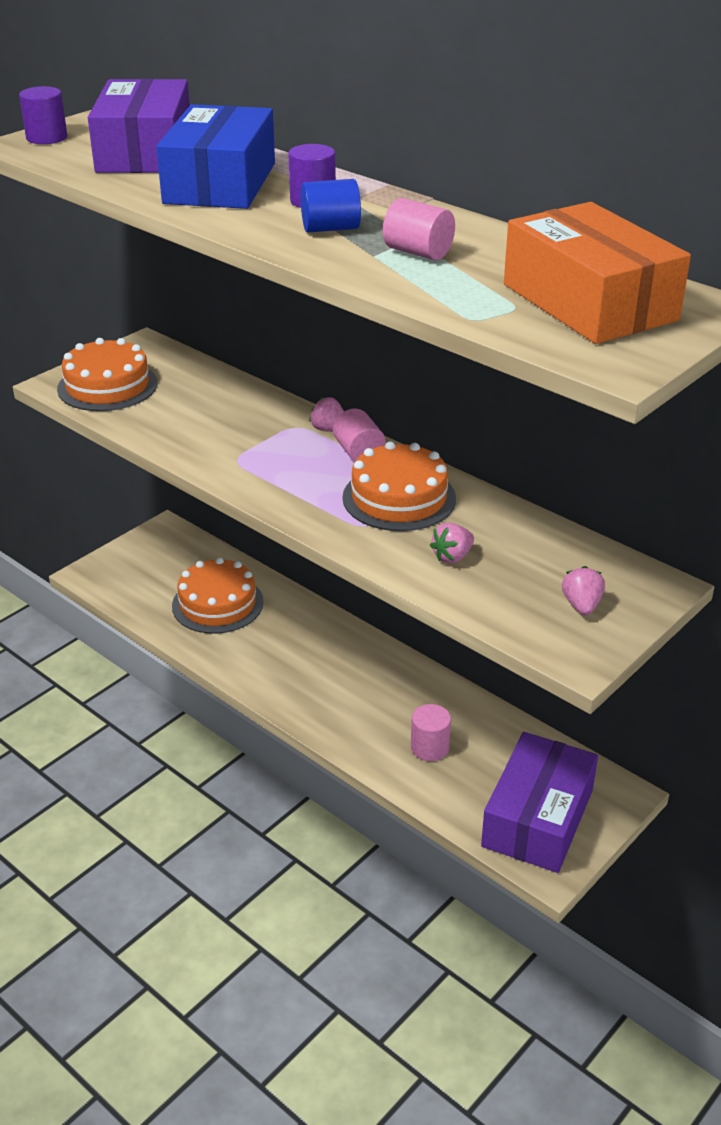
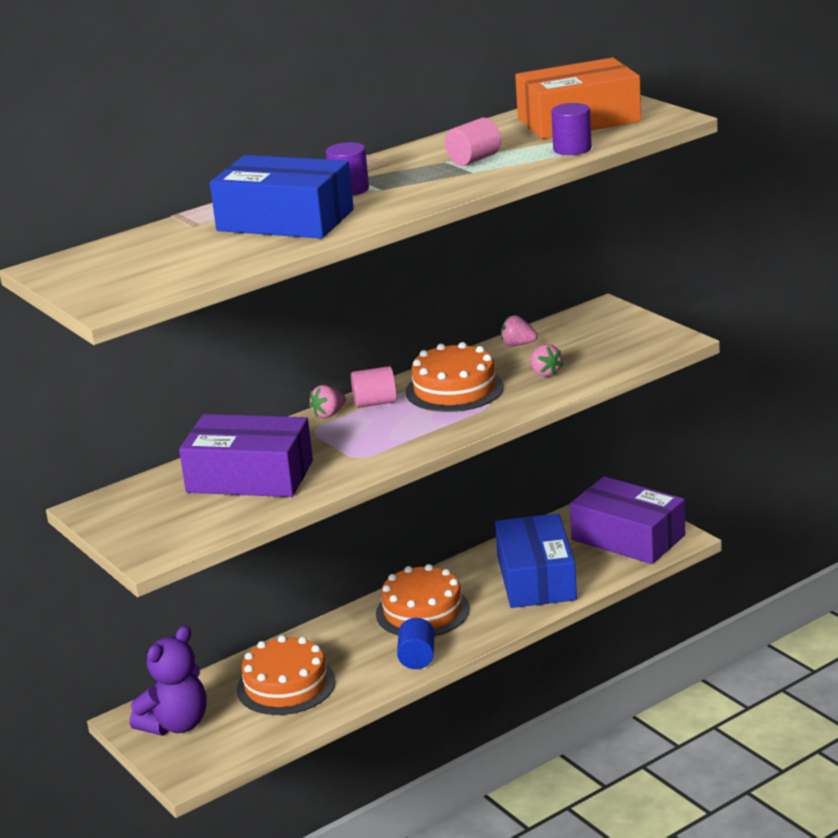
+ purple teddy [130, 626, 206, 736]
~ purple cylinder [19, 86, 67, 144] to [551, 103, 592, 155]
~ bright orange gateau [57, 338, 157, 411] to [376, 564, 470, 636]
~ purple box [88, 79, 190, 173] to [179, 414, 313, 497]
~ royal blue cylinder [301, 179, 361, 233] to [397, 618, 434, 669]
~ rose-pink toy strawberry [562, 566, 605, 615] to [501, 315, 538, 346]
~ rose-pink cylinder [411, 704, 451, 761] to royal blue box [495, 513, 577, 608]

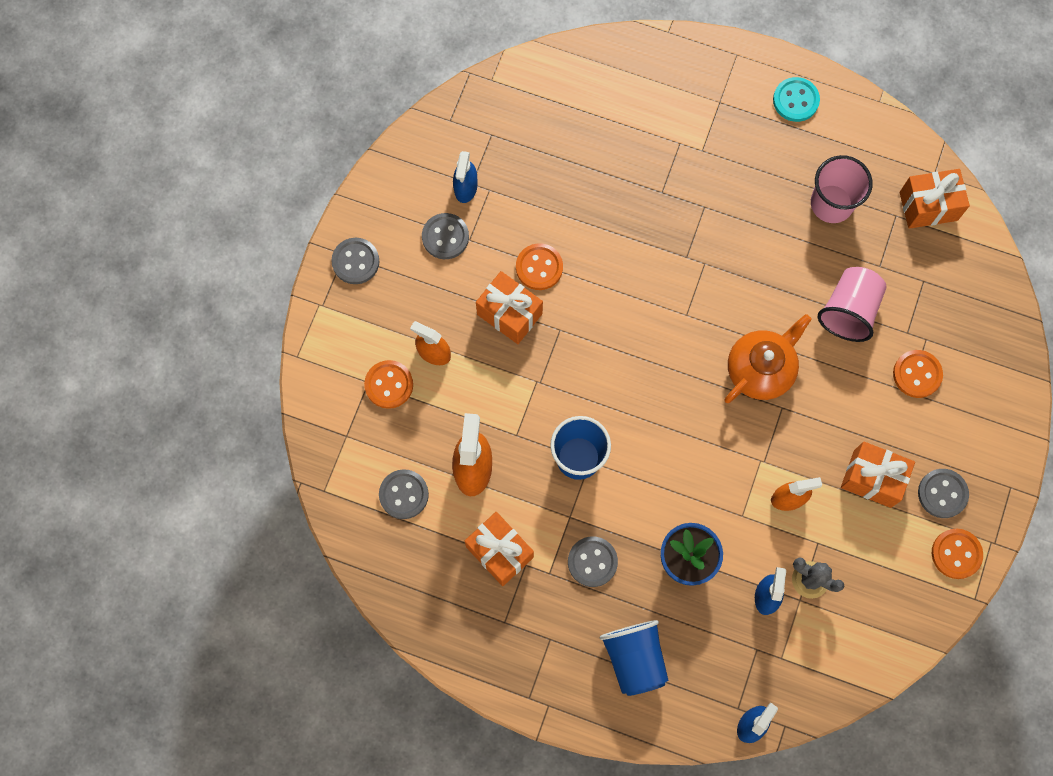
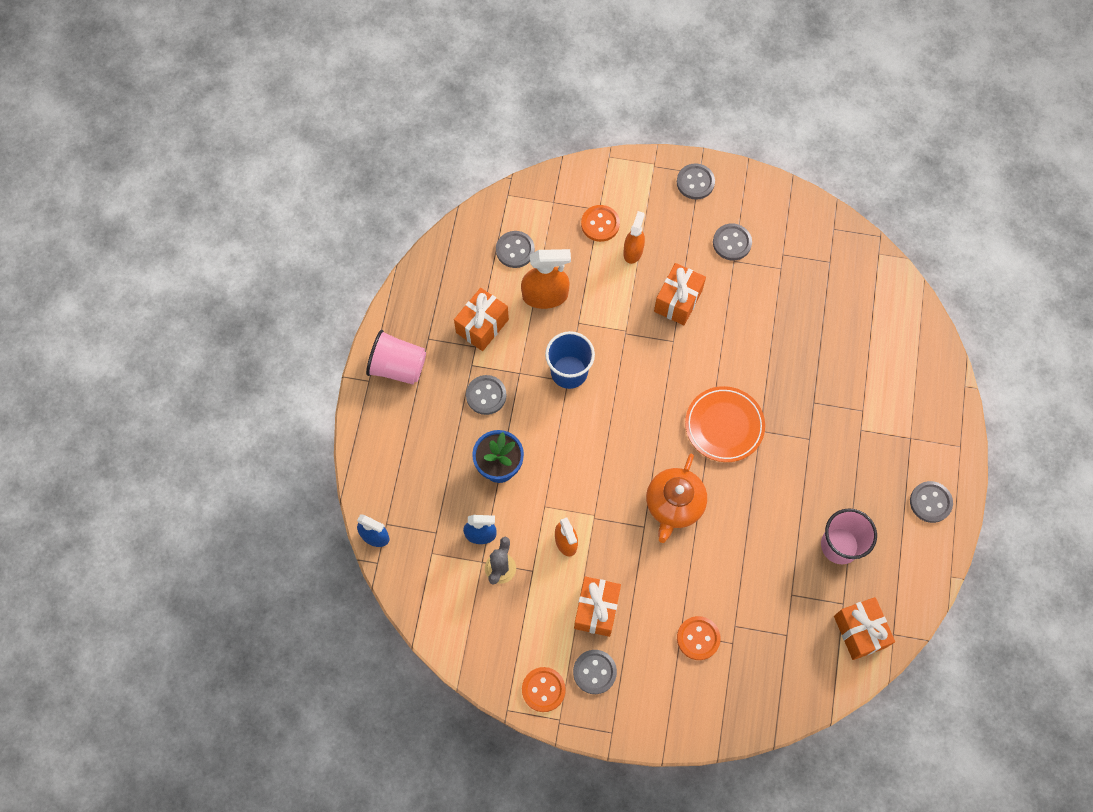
- royal blue spray bottle [453, 151, 477, 203]
- bright orange shirt button [516, 243, 563, 290]
- royal blue cup [599, 620, 668, 696]
+ bright orange flat dish [685, 386, 765, 462]
~ rose-pink cup [818, 267, 887, 342] to [366, 330, 426, 384]
~ turquoise shirt button [773, 77, 820, 122] to ash-grey shirt button [910, 481, 953, 523]
~ bright orange china teapot [724, 314, 812, 403] = [646, 454, 707, 543] 75 degrees clockwise

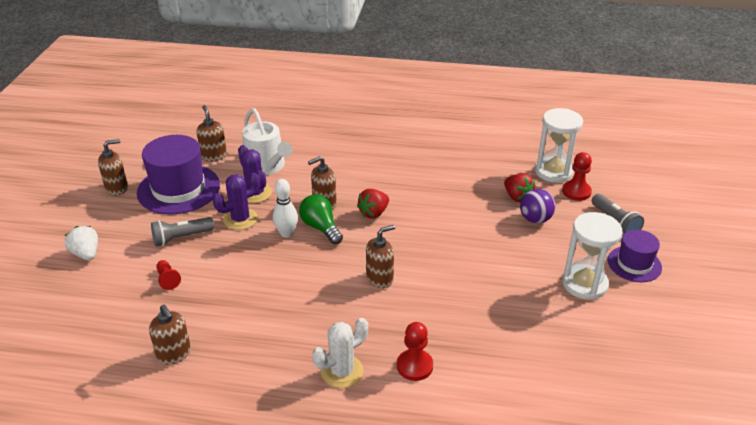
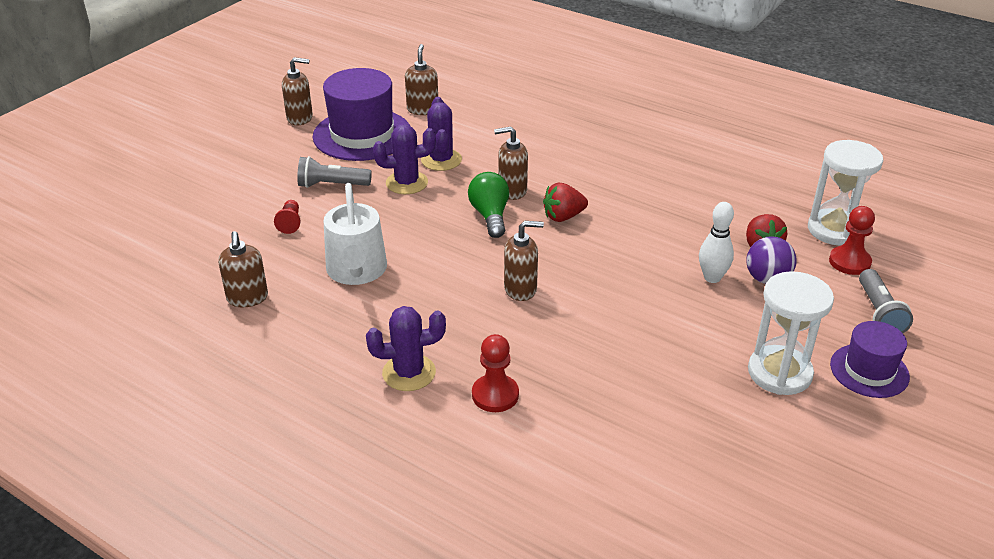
- white toy strawberry [65, 226, 98, 260]
~ white watering can [242, 108, 293, 175] to [324, 183, 387, 285]
~ white skittle [273, 179, 298, 238] to [699, 202, 734, 283]
~ white saguaro cactus [312, 318, 368, 388] to purple saguaro cactus [366, 306, 446, 391]

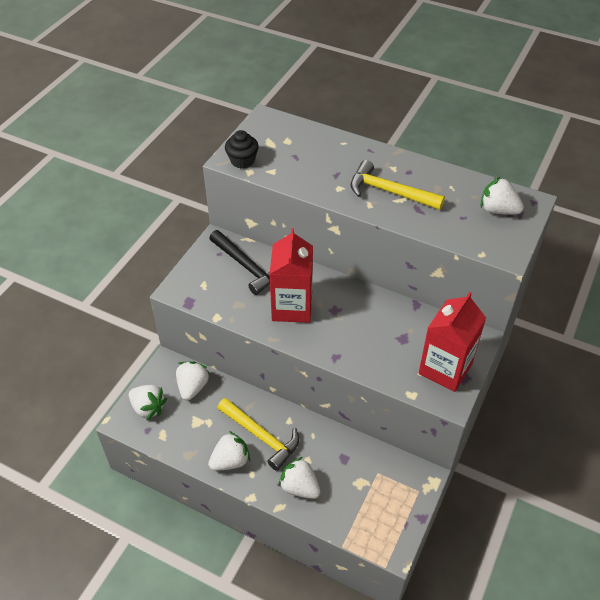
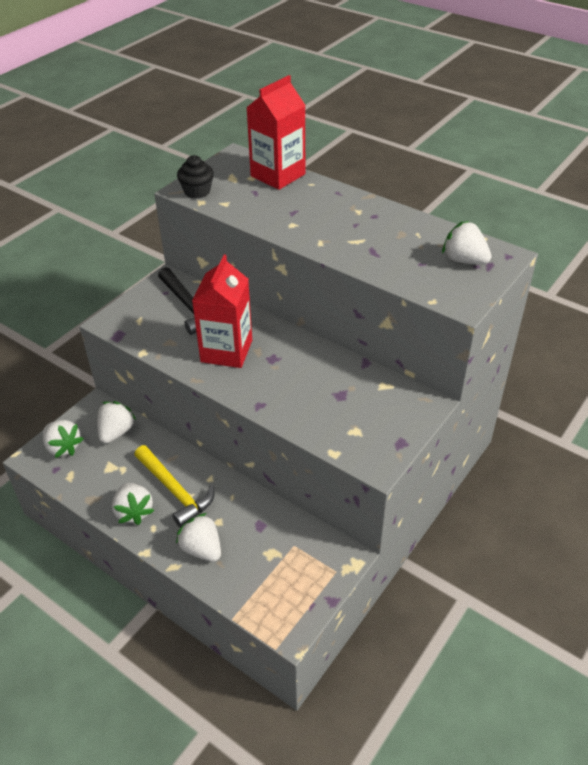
- golden hammer [351, 160, 445, 210]
~ crimson milk carton [419, 292, 486, 392] to [246, 75, 306, 190]
~ white toy strawberry [208, 431, 250, 471] = [112, 483, 154, 525] 90 degrees clockwise

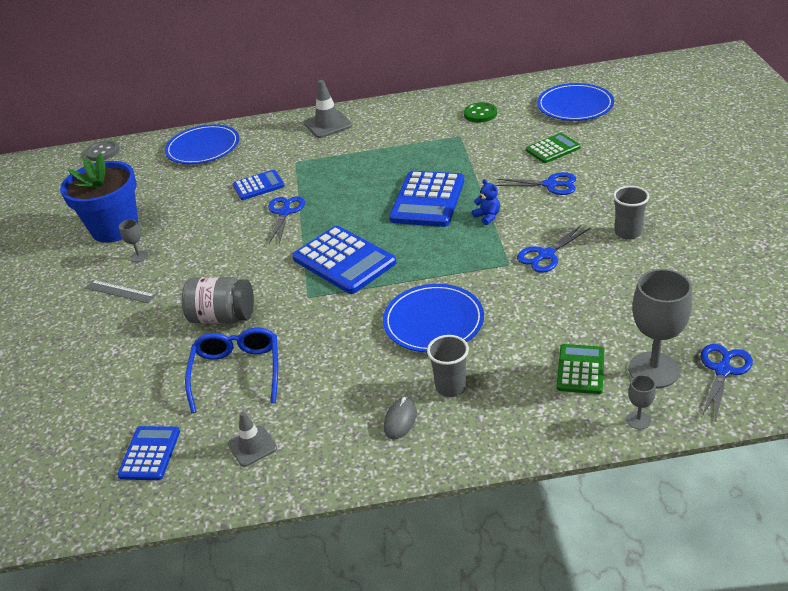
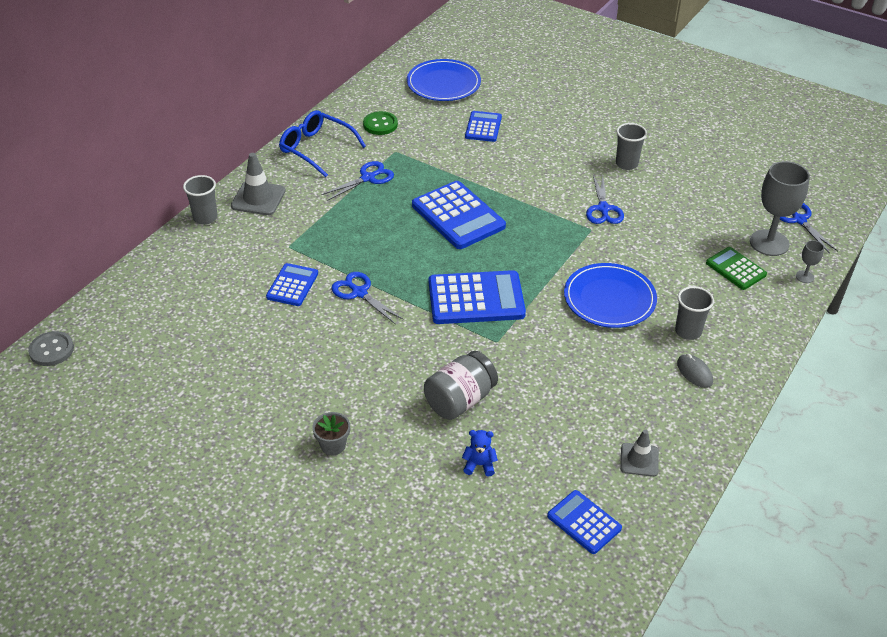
- royal blue flower pot [60, 153, 139, 243]
- ash-grey wine glass [119, 219, 148, 262]
- royal blue flat dish [165, 124, 239, 164]
+ ash-grey cup [183, 175, 217, 225]
~ royal blue eyeglasses [185, 327, 278, 413] to [279, 110, 366, 177]
~ royal blue teddy [472, 179, 500, 225] to [462, 430, 498, 477]
~ royal blue shears [495, 172, 576, 195] to [322, 161, 394, 201]
~ ash-grey ruler [85, 280, 156, 303] to ash-grey flower pot [312, 412, 350, 456]
~ green calculator [526, 133, 581, 163] to royal blue calculator [465, 111, 502, 142]

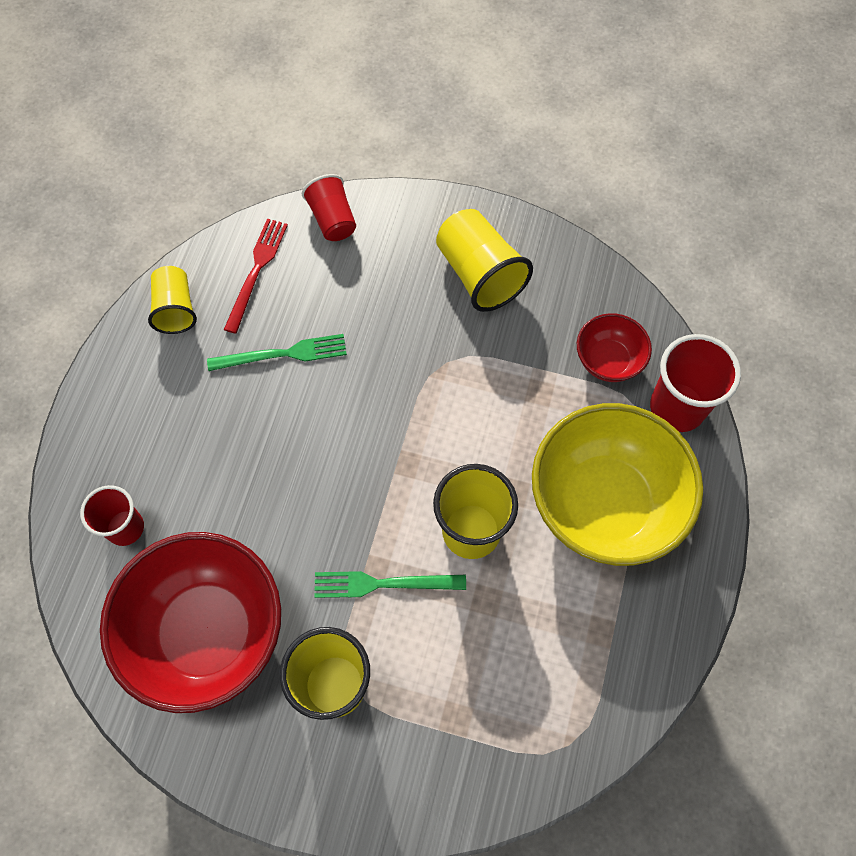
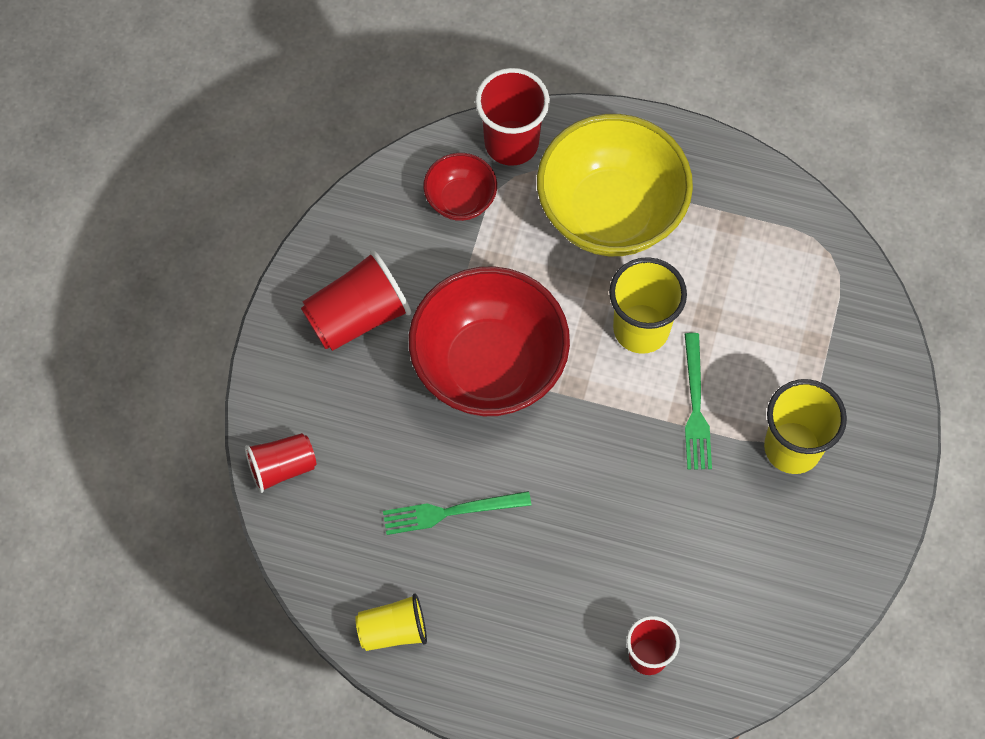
- crimson fork [224, 219, 288, 334]
~ crimson serving bowl [100, 532, 281, 713] to [409, 266, 570, 416]
~ golden cup [436, 209, 533, 312] to crimson cup [301, 250, 411, 351]
~ green fork [207, 334, 347, 371] = [383, 491, 531, 535] 90 degrees counterclockwise

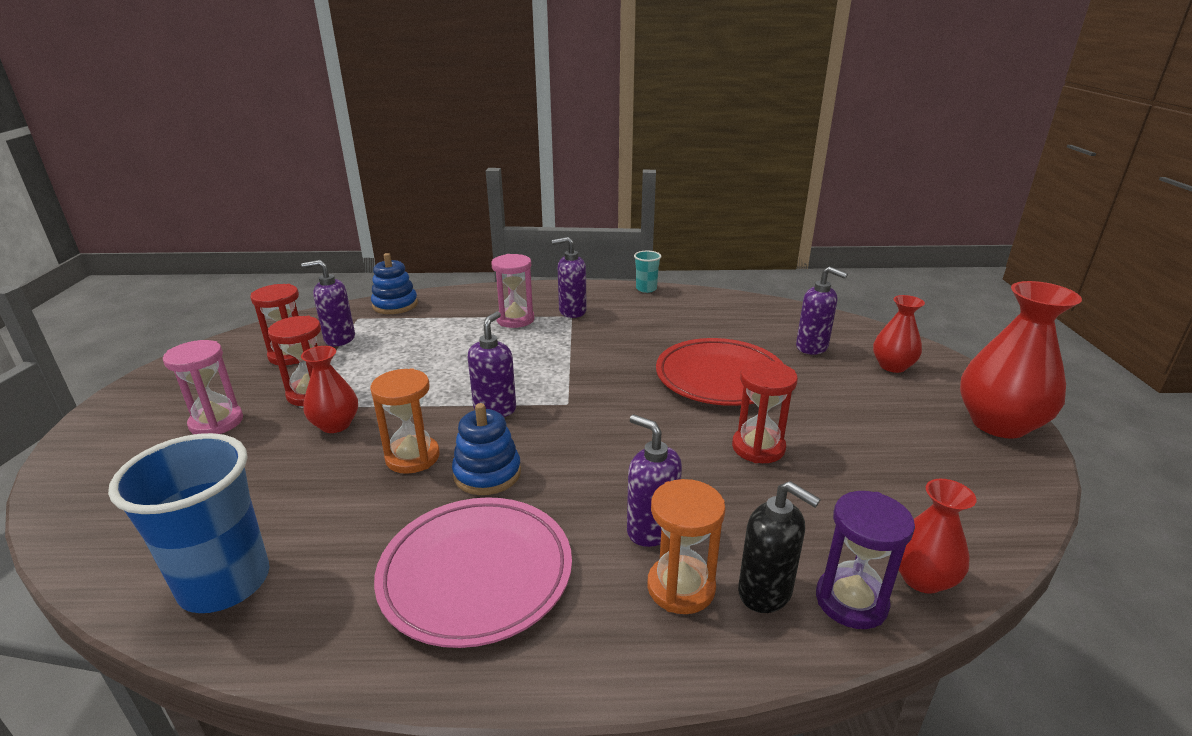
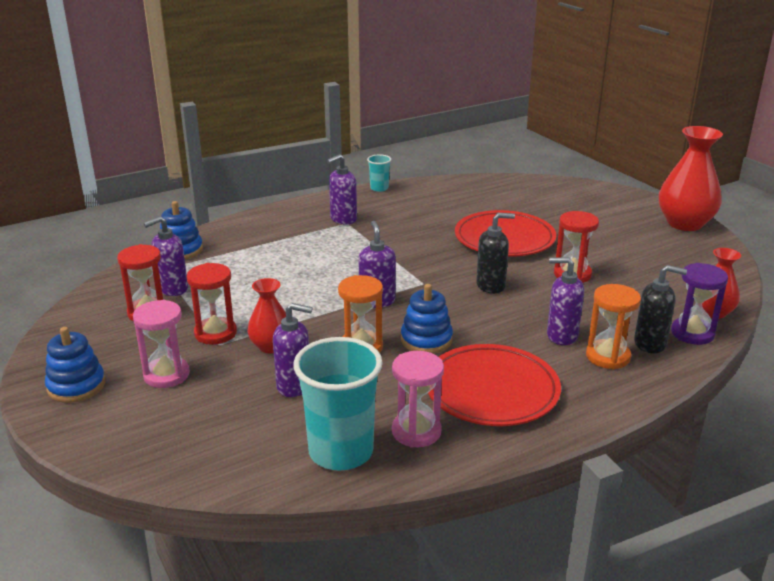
- crimson vase [873, 295, 925, 373]
+ royal blue stacking toy [45, 327, 105, 403]
+ jet-black soap pump [476, 213, 515, 294]
~ rose-pink sand timer [491, 254, 534, 328] to [392, 351, 444, 448]
~ purple soap pump [796, 267, 848, 355] to [273, 303, 313, 397]
~ royal blue cup [108, 433, 270, 613] to turquoise cup [293, 337, 383, 470]
~ rose-pink flat dish [374, 497, 572, 648] to crimson flat dish [428, 344, 561, 426]

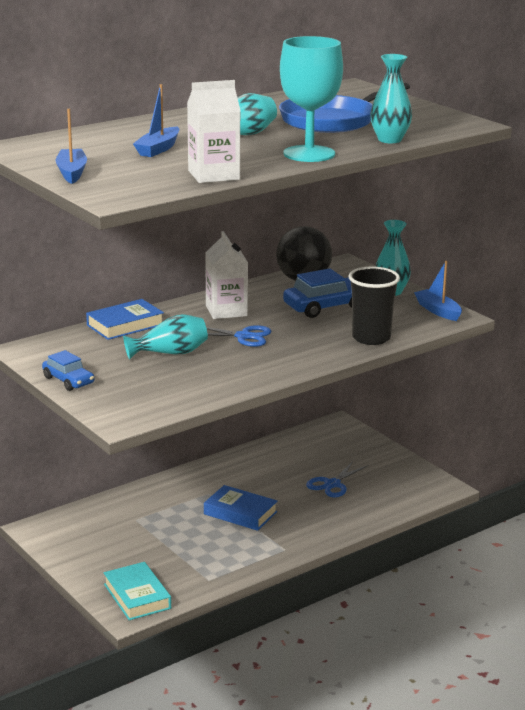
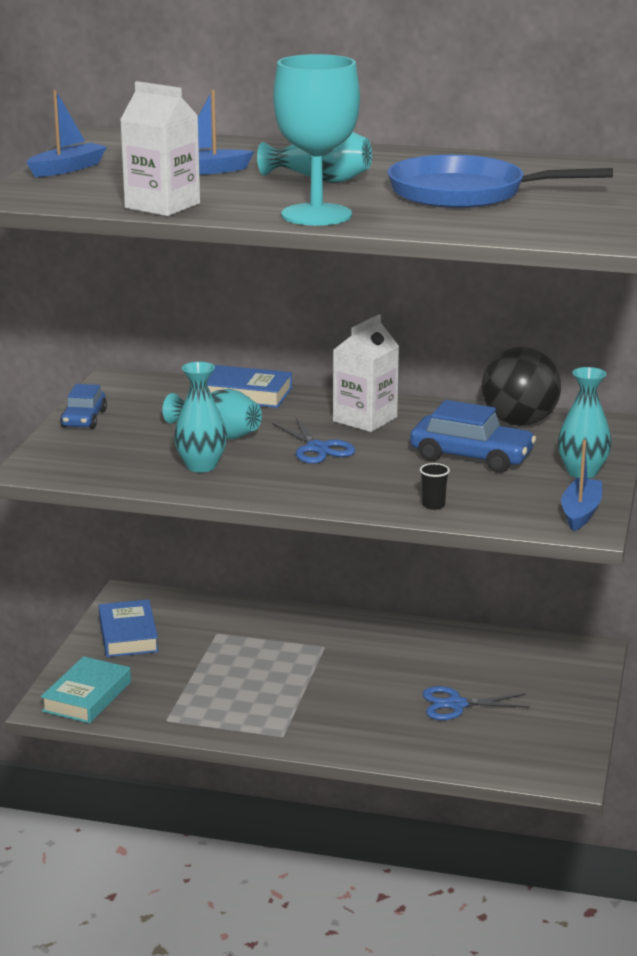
~ royal blue hardcover [204, 485, 277, 531] to [99, 600, 159, 657]
~ turquoise vase [370, 54, 412, 143] to [174, 362, 227, 473]
~ jet-black cup [349, 267, 400, 345] = [420, 463, 450, 510] x0.42

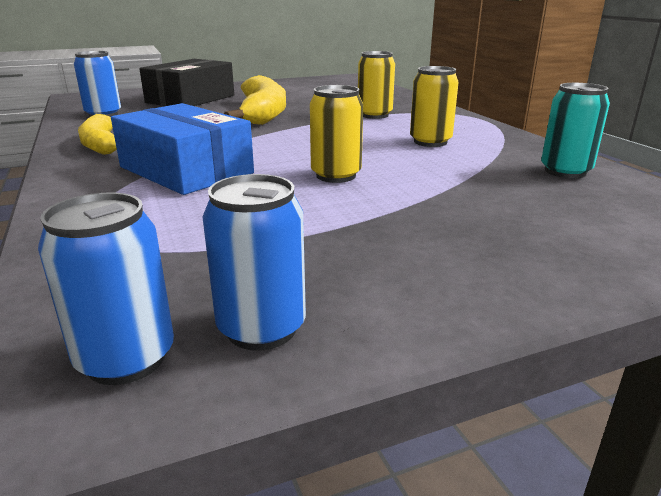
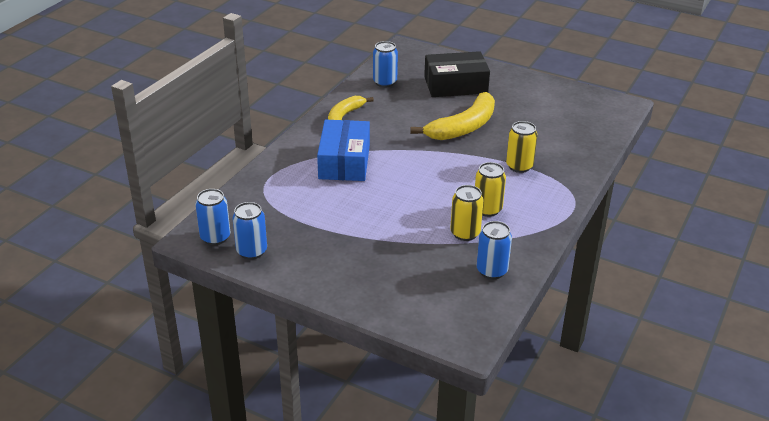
~ golden can [310, 85, 363, 183] to [450, 185, 484, 241]
~ turquoise can [541, 83, 610, 179] to royal blue can [477, 221, 512, 279]

